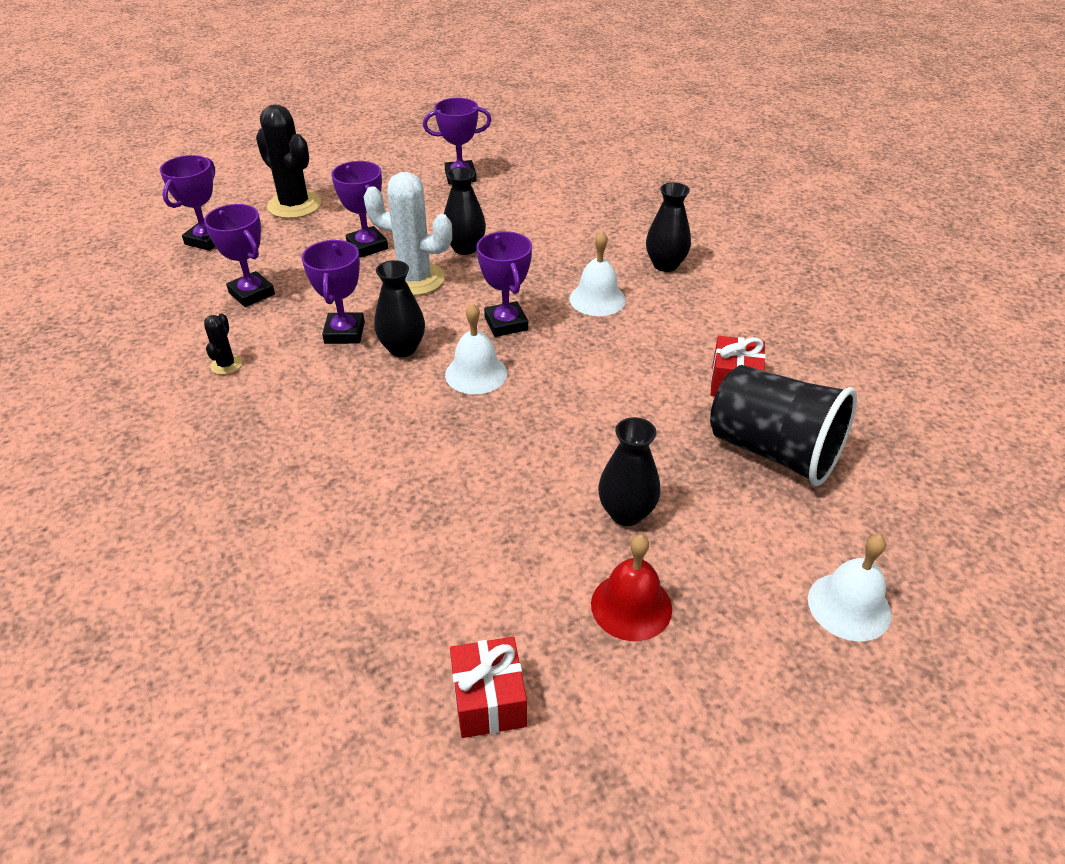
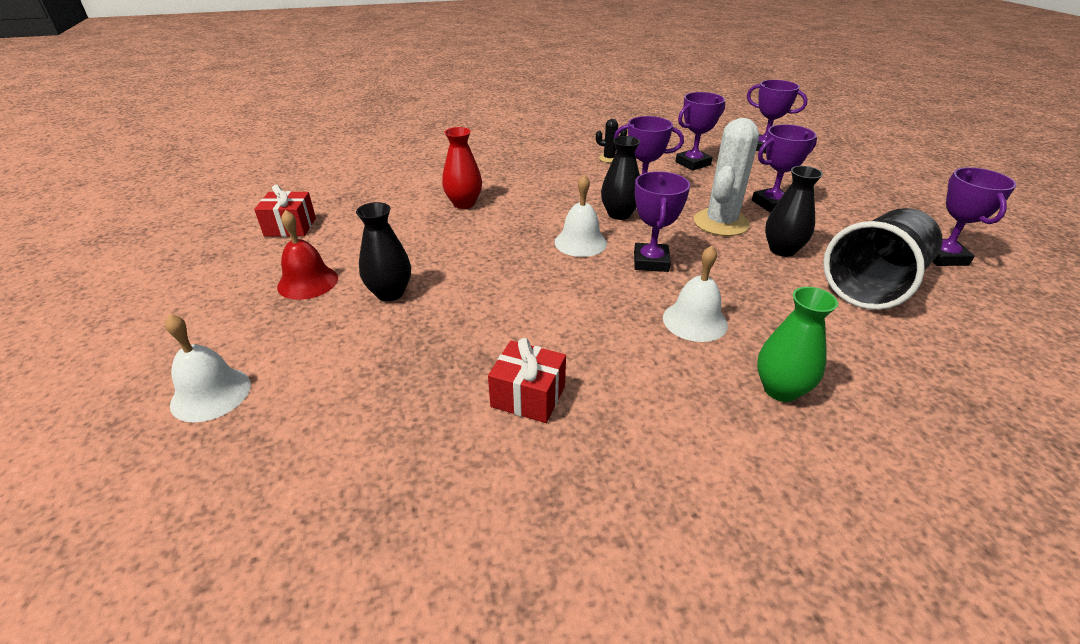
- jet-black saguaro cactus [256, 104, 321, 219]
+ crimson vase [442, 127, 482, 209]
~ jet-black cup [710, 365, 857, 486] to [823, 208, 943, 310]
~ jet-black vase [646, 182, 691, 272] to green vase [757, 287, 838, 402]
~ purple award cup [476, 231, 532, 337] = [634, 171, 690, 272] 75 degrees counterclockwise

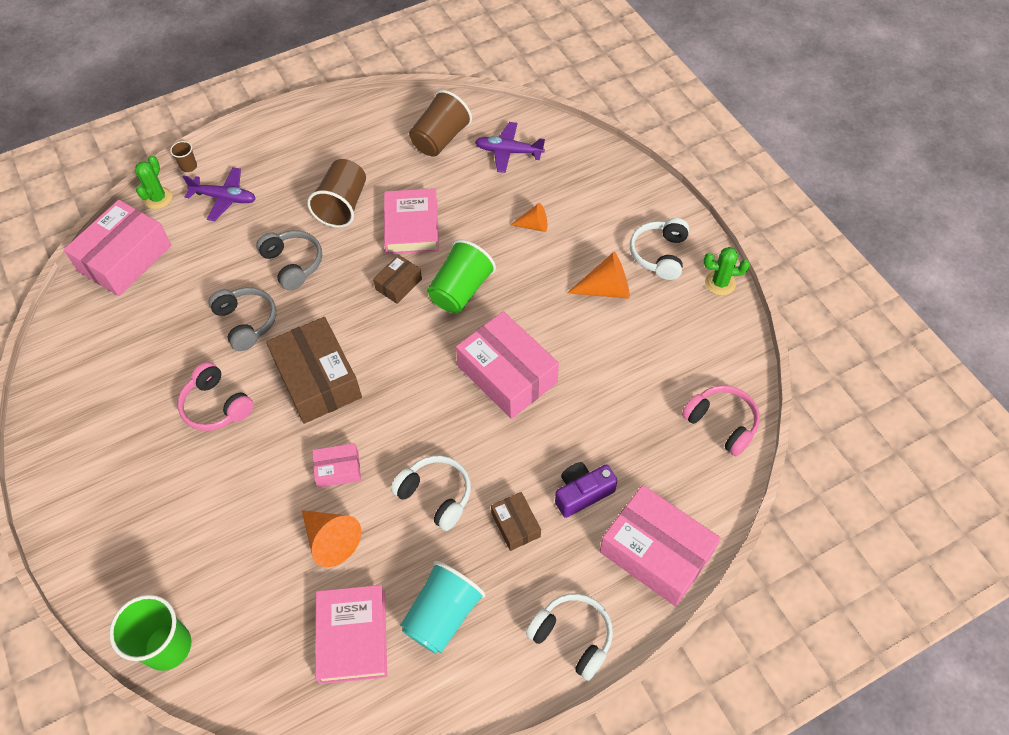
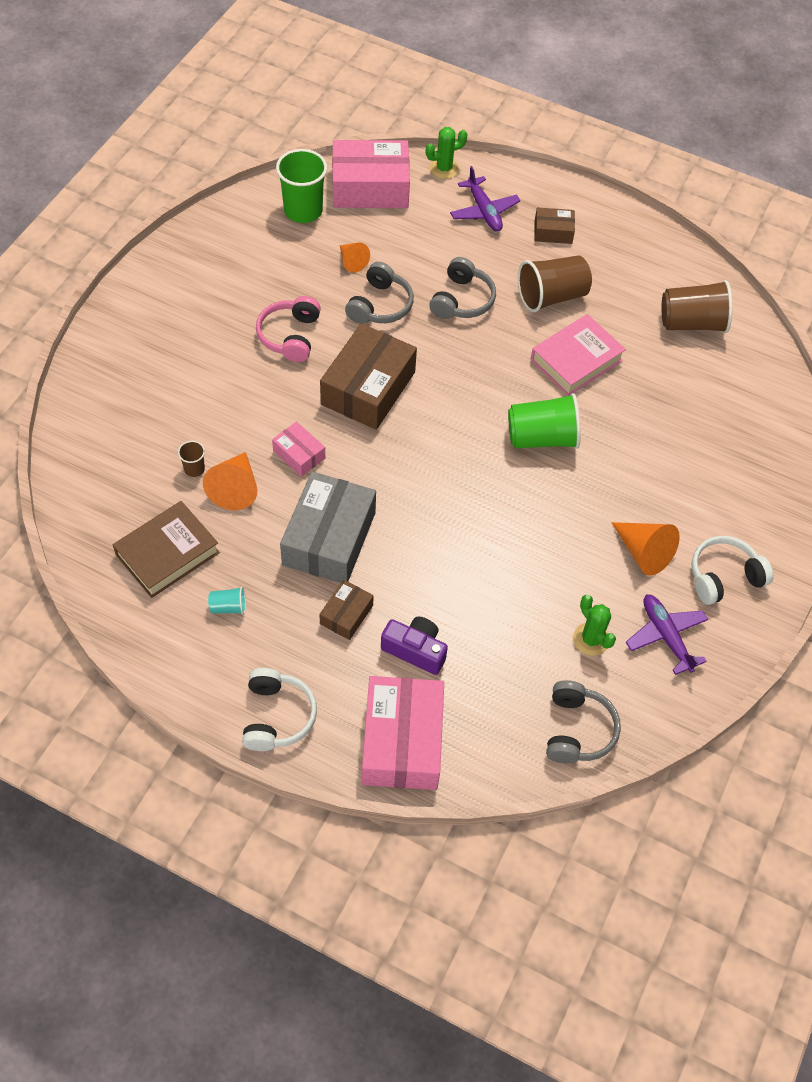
- rose-pink box [456, 311, 559, 419]
~ green cup [109, 595, 192, 671] to [276, 149, 327, 223]
~ brown cup [170, 141, 197, 172] to [178, 441, 205, 477]
~ brown box [373, 255, 422, 304] to [534, 207, 575, 244]
~ purple aeroplane [475, 122, 545, 173] to [626, 595, 708, 675]
~ bright orange solid cone [511, 203, 548, 232] to [340, 242, 370, 272]
~ green saguaro cactus [704, 247, 750, 295] to [573, 595, 616, 656]
~ white over-ear headphones [391, 456, 471, 531] to ash-grey box [280, 472, 376, 583]
~ rose-pink hardcover [315, 585, 387, 684] to brown hardcover [113, 501, 220, 598]
~ rose-pink over-ear headphones [682, 385, 760, 457] to ash-grey over-ear headphones [546, 680, 621, 763]
~ turquoise cup [400, 561, 486, 654] = [208, 587, 246, 615] x0.47

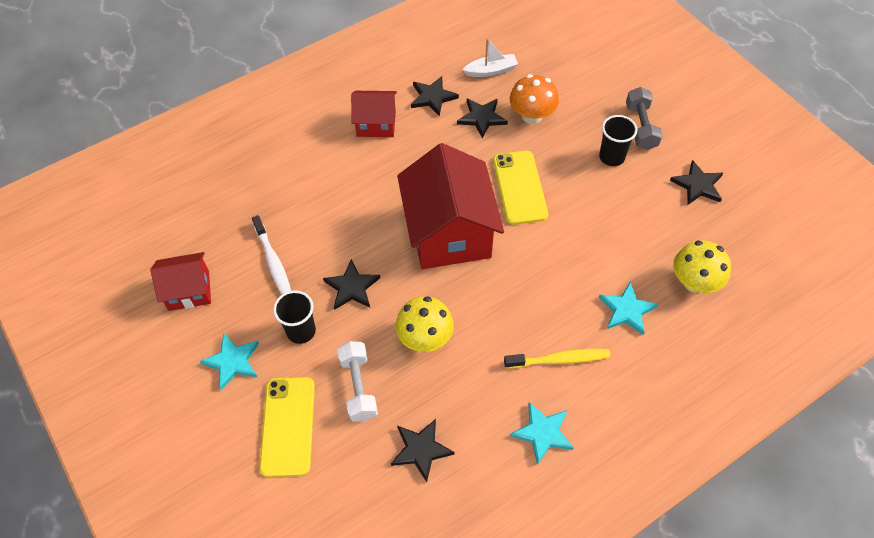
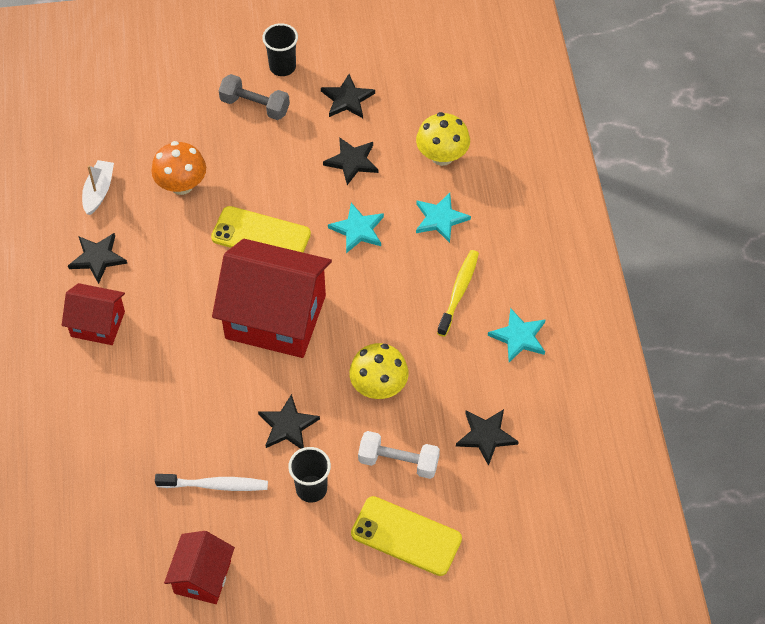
~ turquoise five-pointed star [200, 333, 259, 390] to [328, 203, 384, 253]
~ jet-black five-pointed star [457, 99, 508, 139] to [323, 137, 378, 185]
~ jet-black cup [599, 115, 637, 166] to [262, 23, 298, 76]
~ crimson house [351, 91, 397, 137] = [62, 283, 125, 345] 75 degrees clockwise

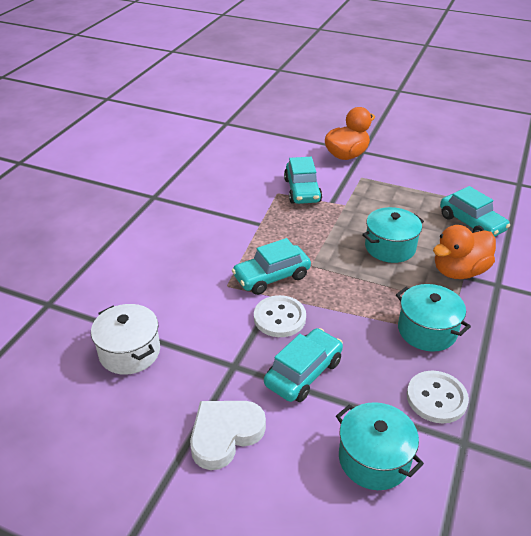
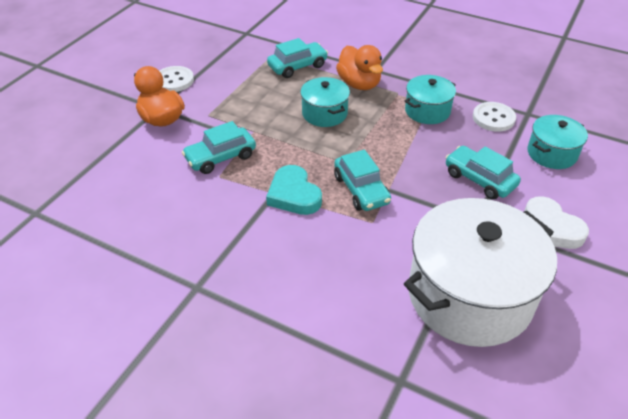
+ turquoise heart [266, 165, 322, 215]
~ white shirt button [254, 295, 306, 337] to [160, 66, 194, 92]
~ turquoise toy car [284, 157, 322, 204] = [182, 121, 256, 174] 150 degrees clockwise
~ white cooking pot [91, 304, 160, 375] = [404, 198, 557, 347] x2.03

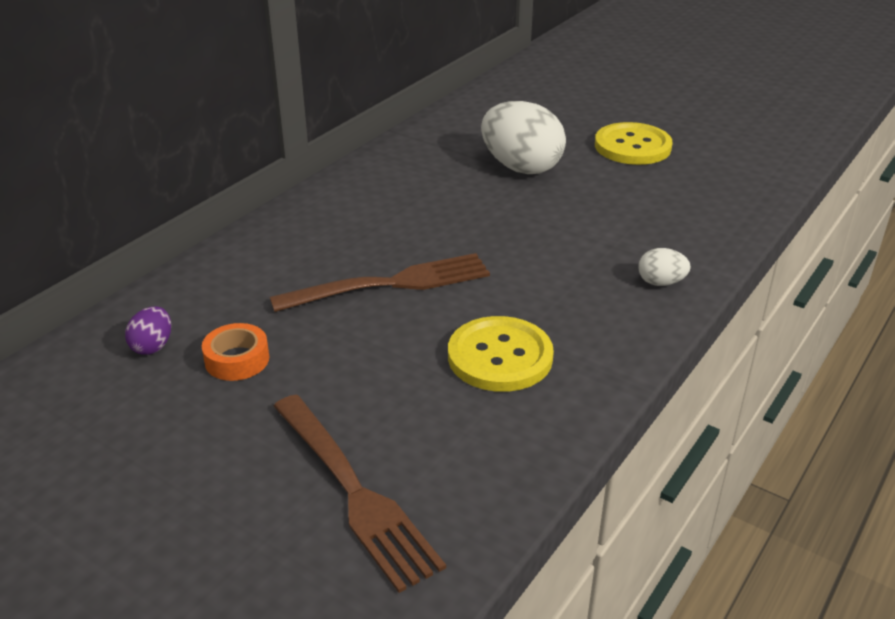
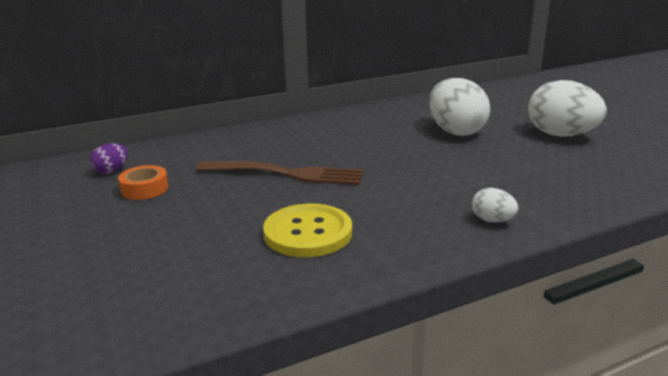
- brown fork [273, 395, 446, 593]
~ golden shirt button [595, 122, 672, 165] to white egg shape [528, 80, 607, 137]

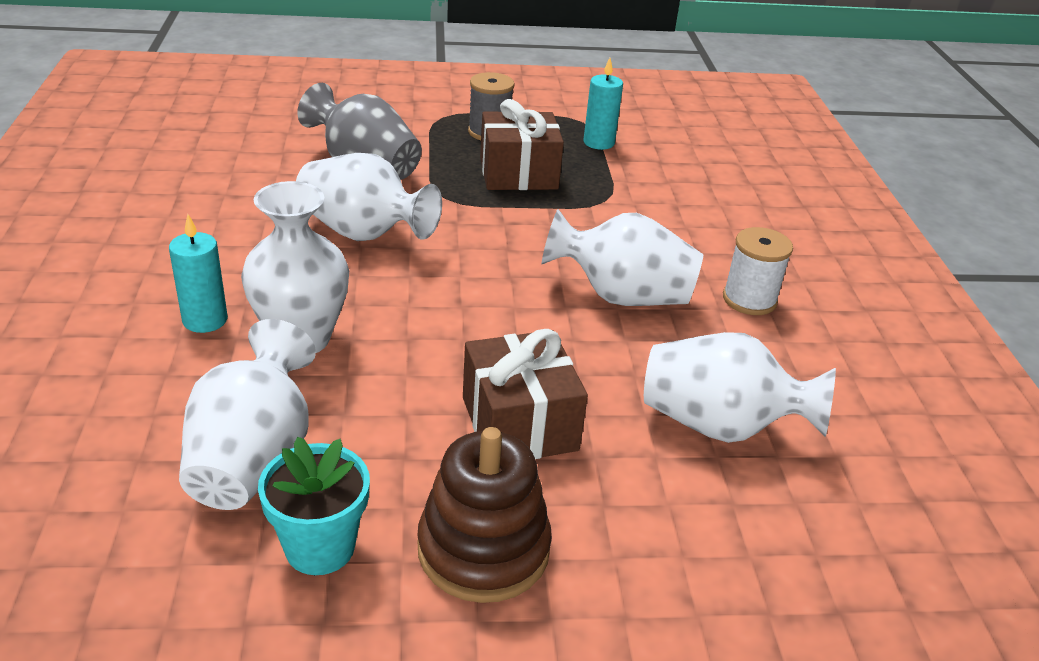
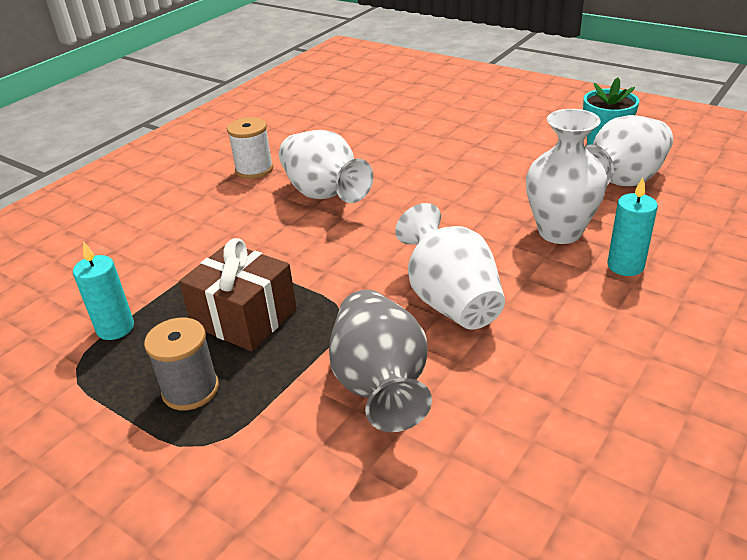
- brown stacking toy [417, 427, 552, 603]
- brown wrapped gift [463, 329, 588, 459]
- white vase [644, 332, 836, 443]

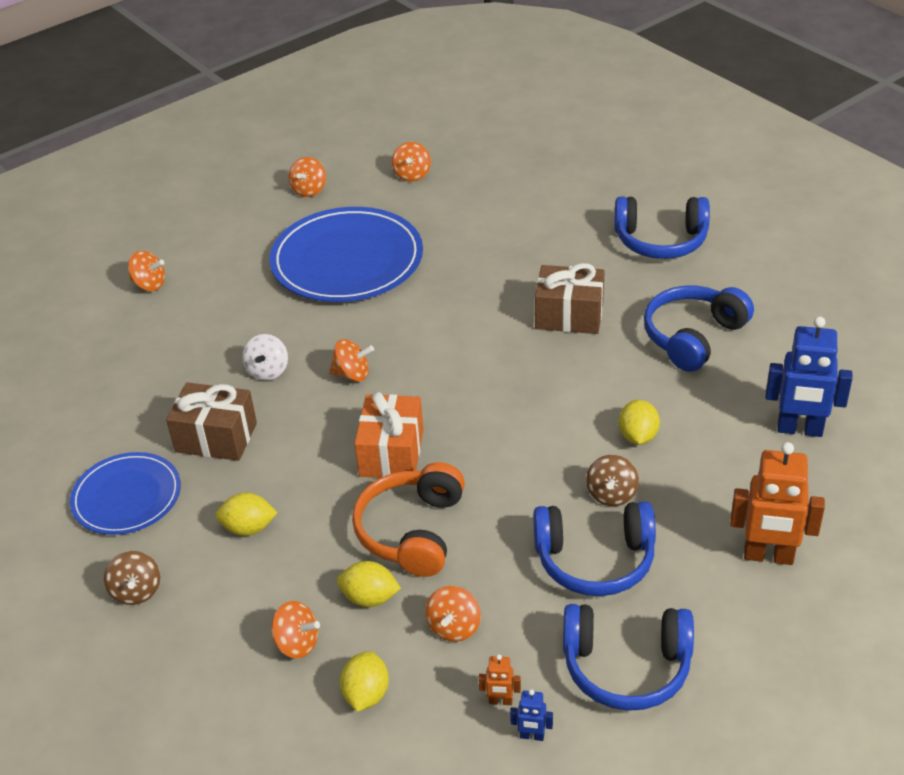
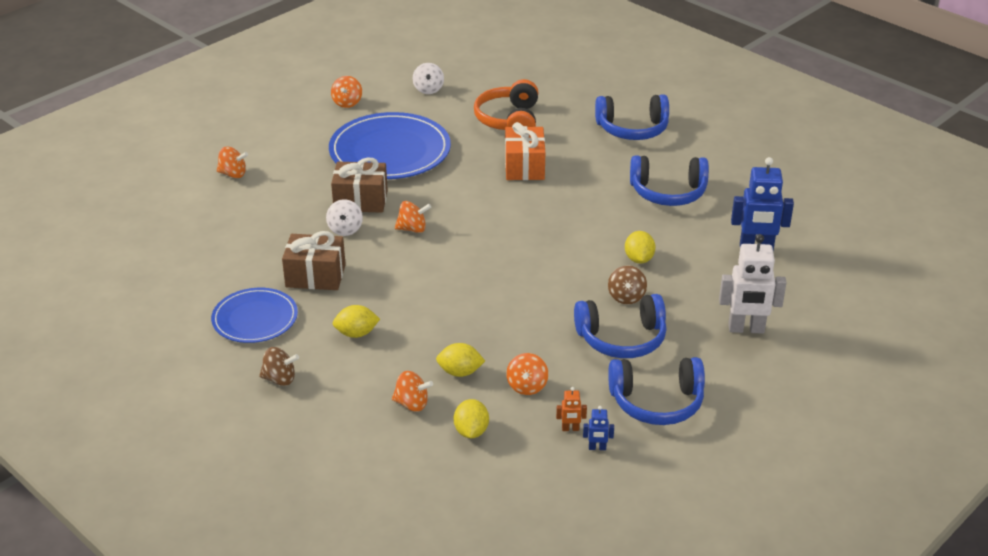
~ bright orange over-ear headphones [352, 462, 465, 577] to [474, 79, 538, 130]
~ bright orange wrapped gift [354, 392, 424, 478] to [505, 122, 545, 180]
~ brown wrapped gift [535, 263, 605, 334] to [331, 157, 388, 213]
~ bright orange whirligig [392, 142, 431, 182] to white whirligig [413, 63, 444, 94]
~ bright orange robot [730, 442, 825, 565] to white robot [719, 234, 787, 334]
~ brown whirligig [104, 551, 160, 605] = [259, 347, 299, 386] 60 degrees counterclockwise
~ royal blue over-ear headphones [644, 286, 754, 372] = [630, 155, 709, 206] 120 degrees counterclockwise

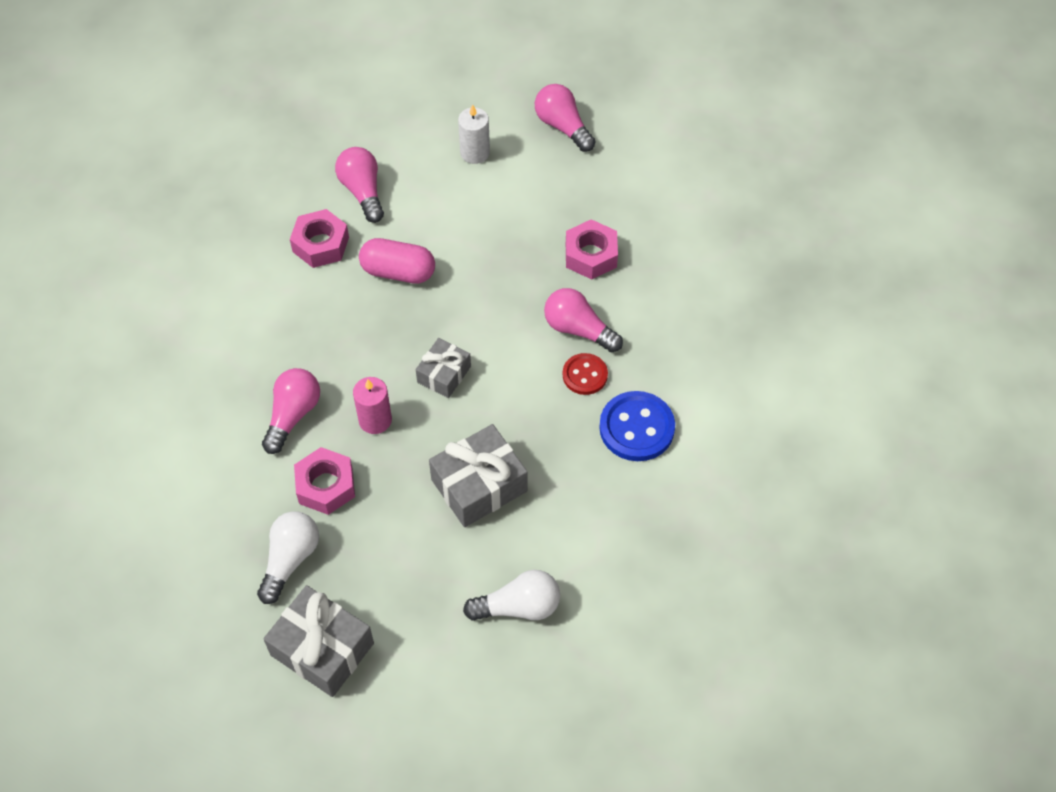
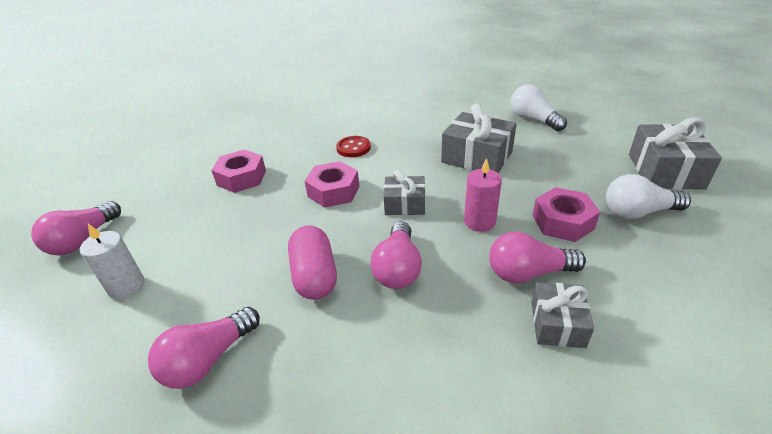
- royal blue shirt button [599, 391, 675, 461]
+ ash-grey wrapped gift [531, 282, 594, 348]
~ rose-pink hex nut [290, 209, 349, 268] to [305, 161, 359, 208]
~ rose-pink light bulb [544, 288, 623, 352] to [370, 221, 422, 289]

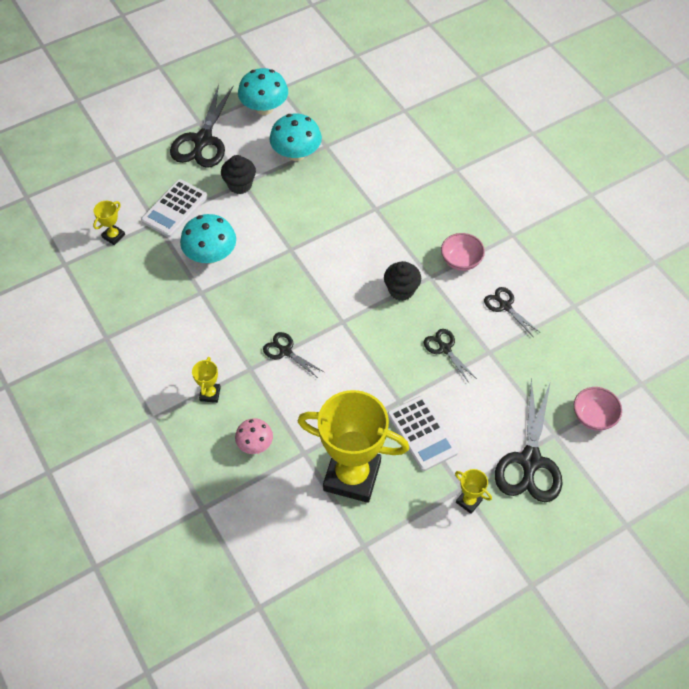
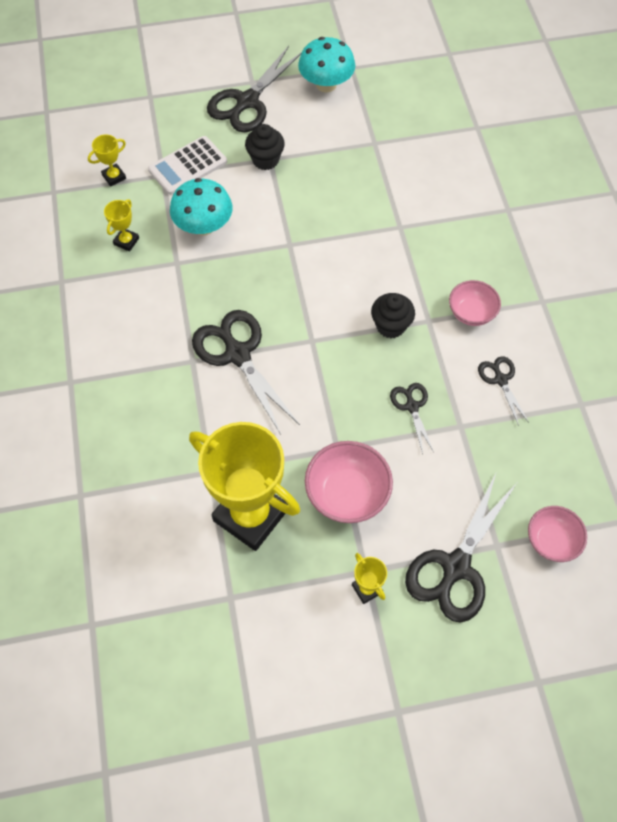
- rose-pink fungus [235, 418, 273, 454]
- turquoise fungus [270, 114, 322, 161]
~ golden award cup [192, 357, 221, 403] to [104, 199, 139, 251]
~ white calculator [388, 396, 459, 471] to rose-pink serving bowl [305, 441, 393, 523]
~ jet-black shears [263, 332, 324, 379] = [192, 310, 300, 434] x1.93

